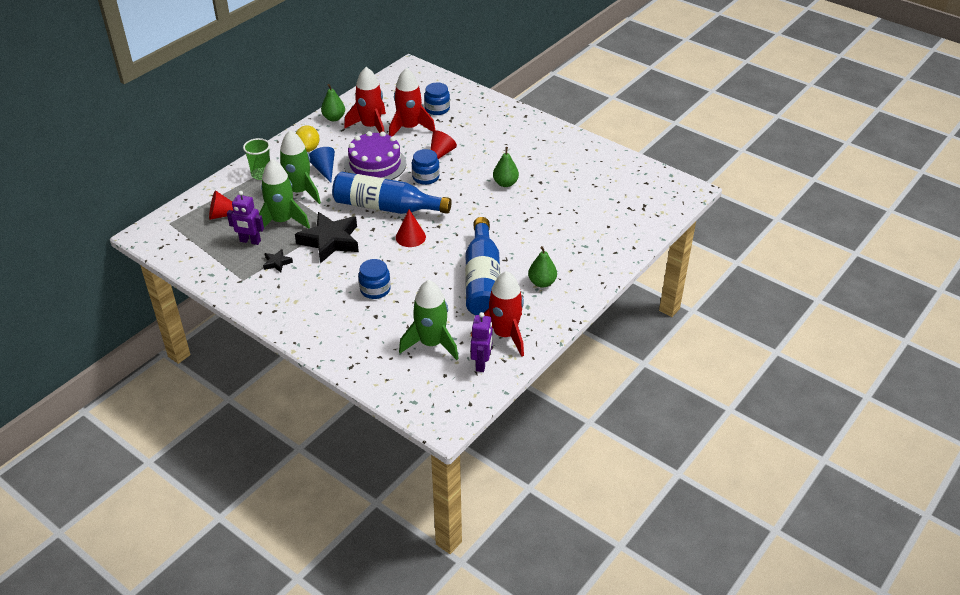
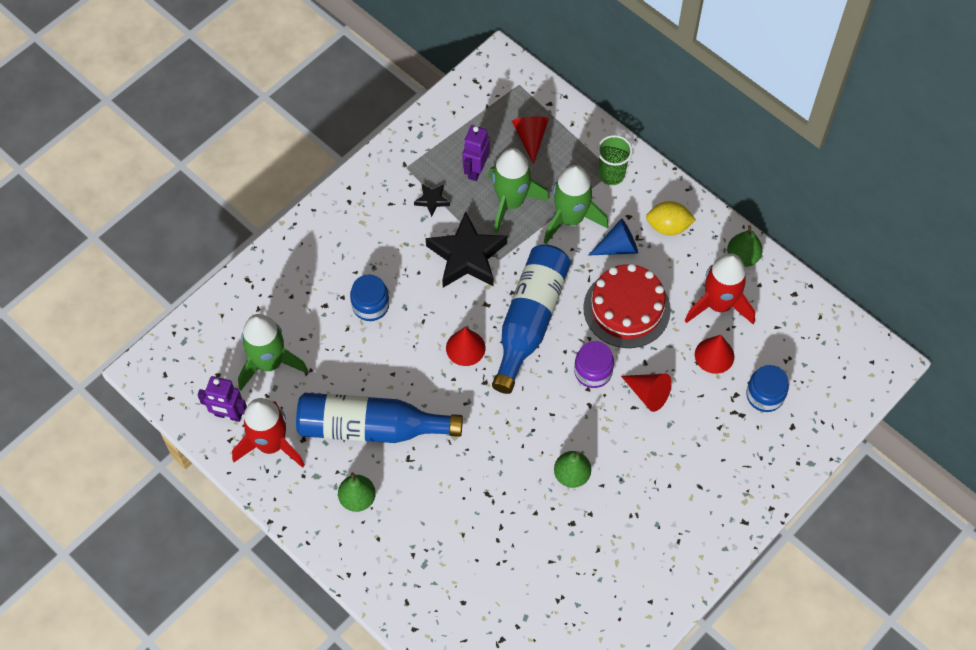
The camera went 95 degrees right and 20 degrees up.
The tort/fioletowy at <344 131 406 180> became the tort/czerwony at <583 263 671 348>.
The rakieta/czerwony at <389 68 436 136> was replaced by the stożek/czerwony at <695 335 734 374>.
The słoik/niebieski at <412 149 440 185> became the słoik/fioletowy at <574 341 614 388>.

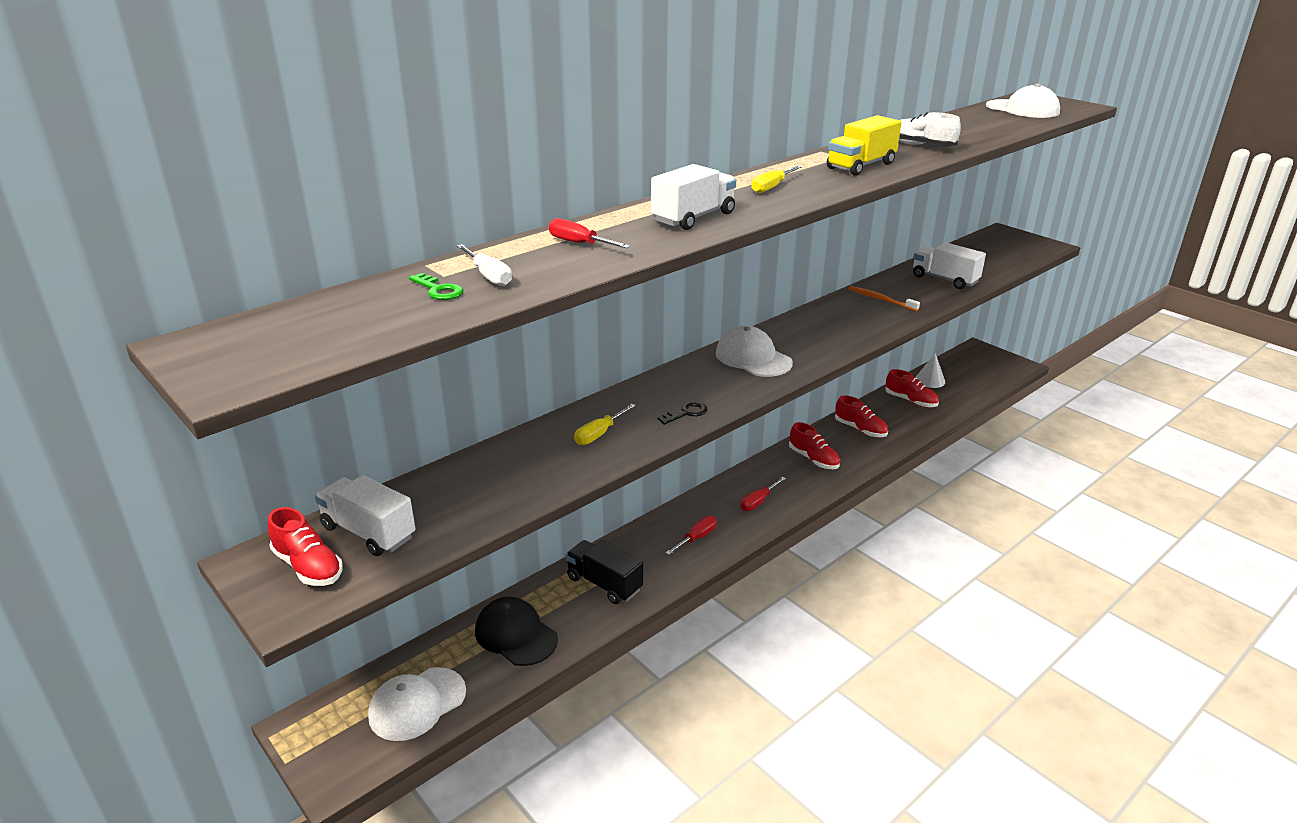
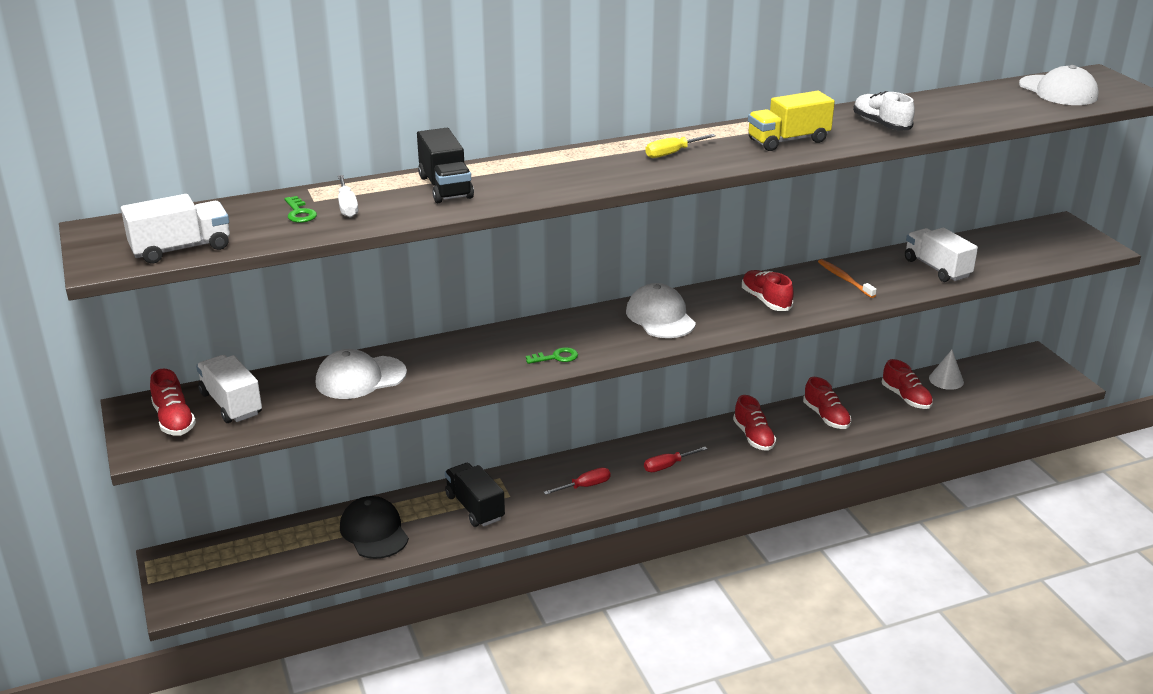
The camera went 20 degrees right and 0 degrees up.
The czapka/biały moved from <368 667 466 741> to <316 349 407 399>.
The śrubokręt/czerwony at <549 218 630 248> was replaced by the ciężarówka/czarny at <417 128 474 203>.
The śrubokręt/żółty at <574 404 636 445> disappeared.
The ciężarówka/biały moved from <651 164 736 230> to <121 194 230 264>.
The klucz/czarny at <657 401 707 425> became the klucz/zielony at <526 347 578 364>.
The but/czerwony at <742 270 794 311> appeared.

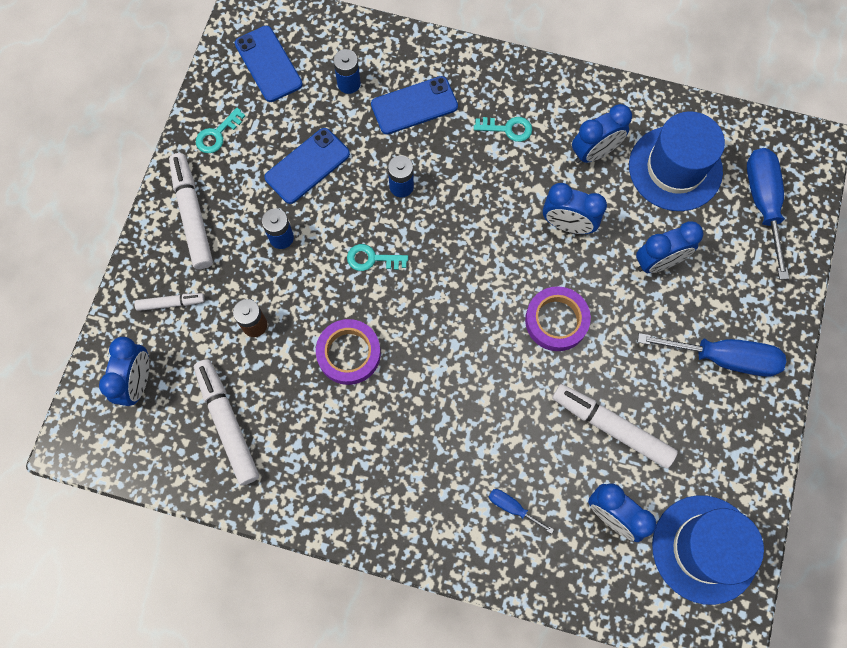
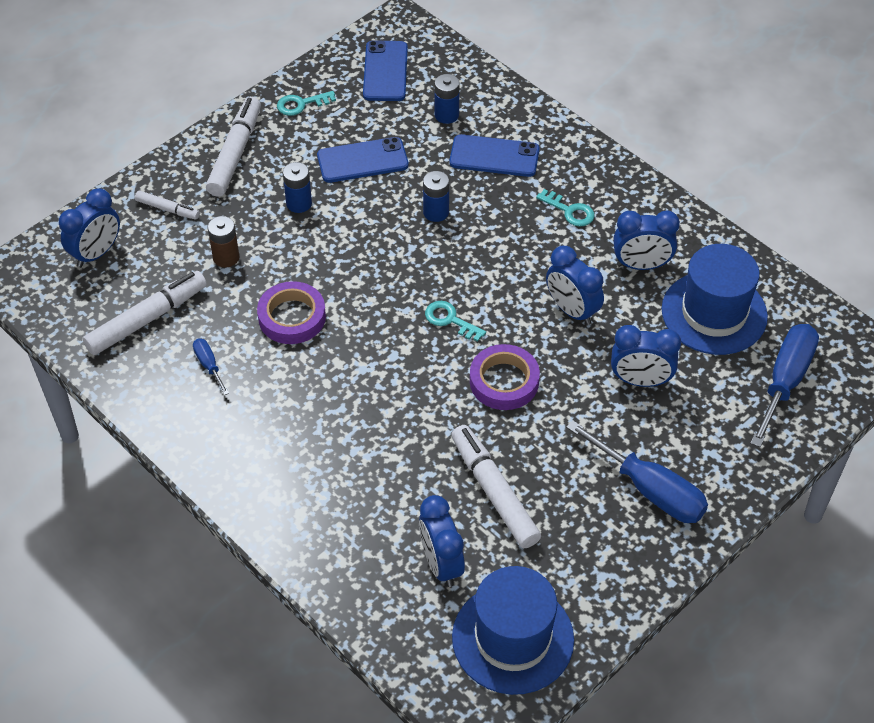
The camera went 30 degrees right and 20 degrees down.
The flamaster/biały at <194 359 259 485> turned 45 degrees clockwise.
The klucz/turkusowy moved from <347 244 408 271> to <425 301 486 342>.
The śrubokręt/niebieski moved from <489 489 554 534> to <193 339 229 395>.

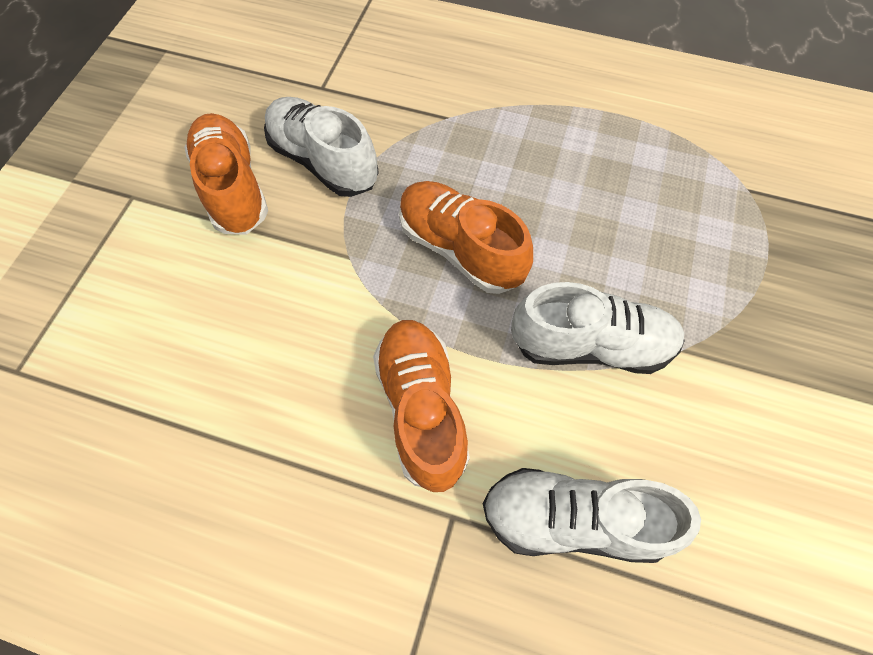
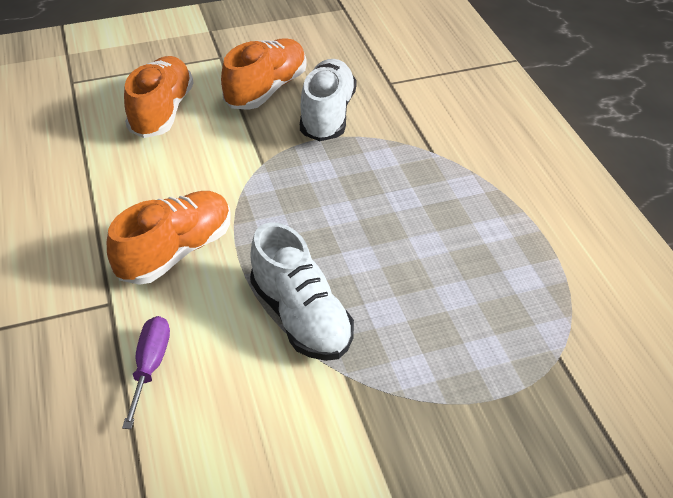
The camera went 55 degrees right and 20 degrees down.
The but/pomarańczowy moved from <399 181 533 294> to <124 56 194 138>.
The but/biały at <482 468 701 563> was replaced by the śrubokręt/fioletowy at <122 316 170 429>.

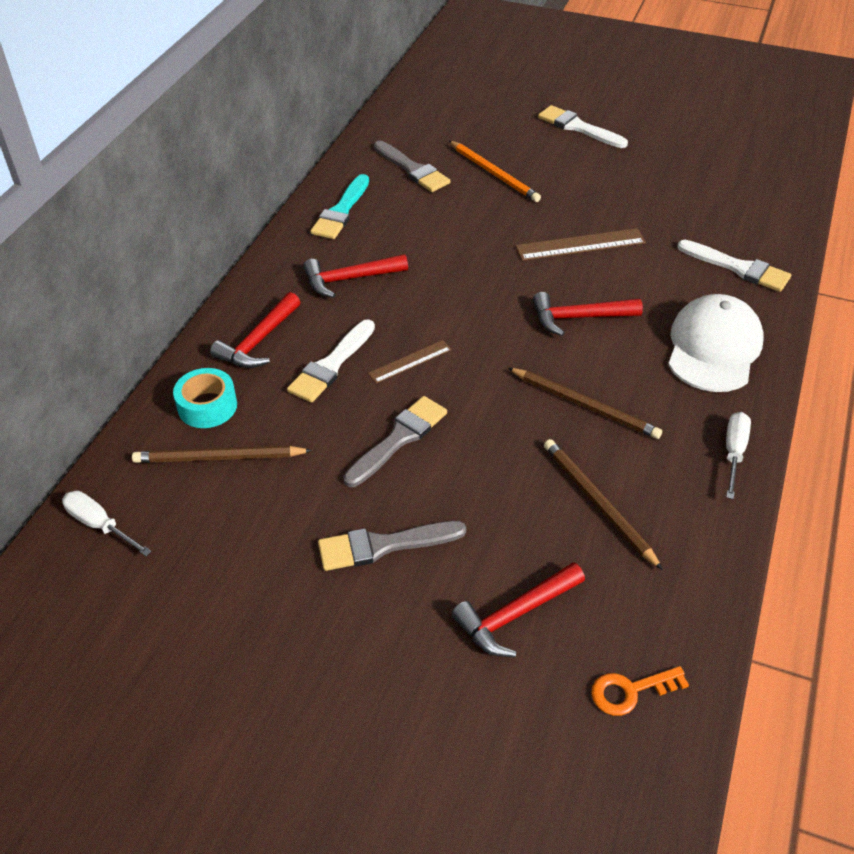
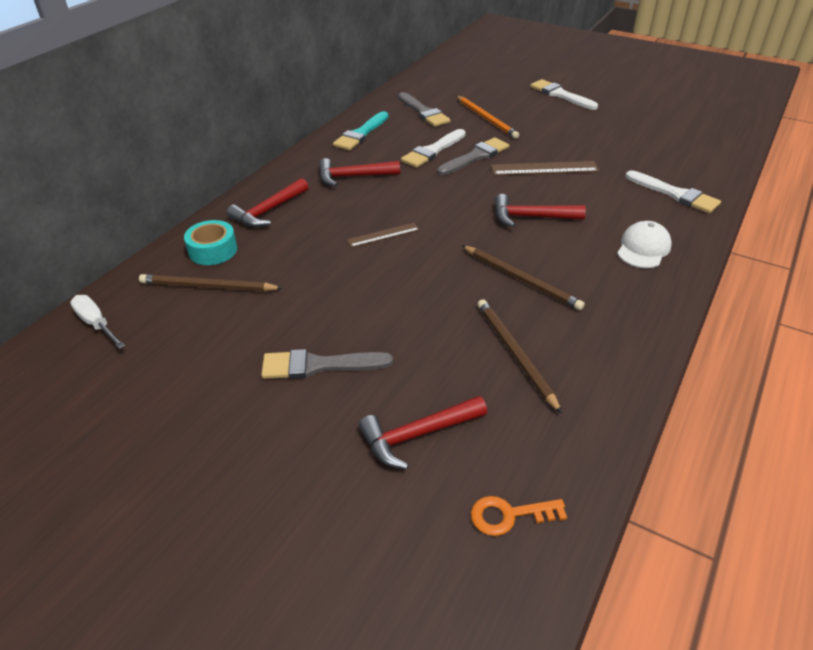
The camera went 10 degrees right and 5 degrees down.
The pędzel/biały moved from <287 319 375 403> to <401 129 466 168>.
The pędzel/szary moved from <343 396 447 487> to <437 137 509 175>.
The czapka/biały at <668 294 764 392> changed to 0.62 times the size.
The śrubokręt/biały at <726 412 751 499> disappeared.

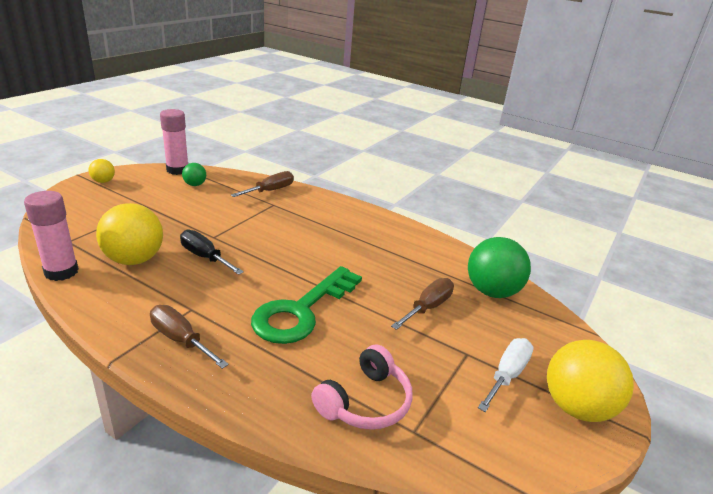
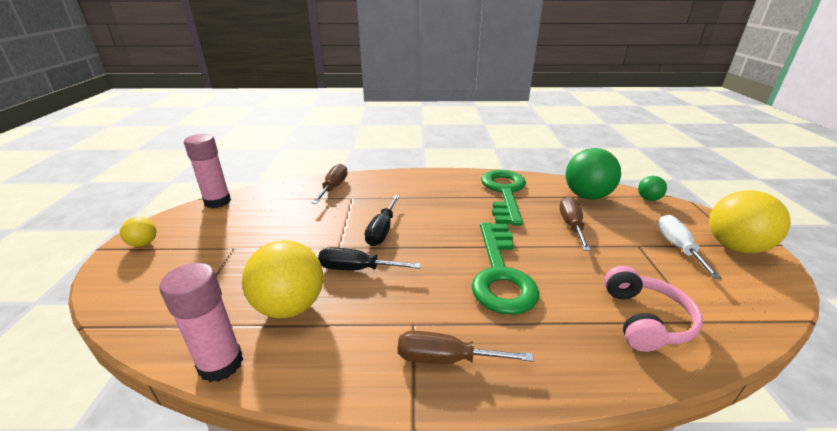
The camera went 30 degrees left and 0 degrees up.
The piłka/zielony moved from <182 163 206 186> to <638 176 667 201>.
The śrubokręt/czarny at <365 195 400 246> appeared.
The klucz/zielony at <481 170 526 225> appeared.

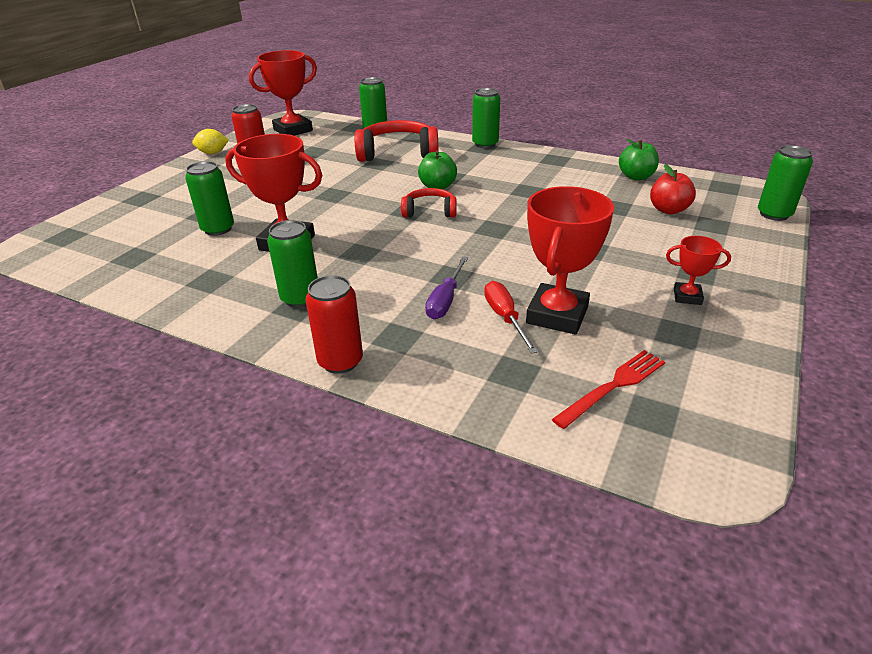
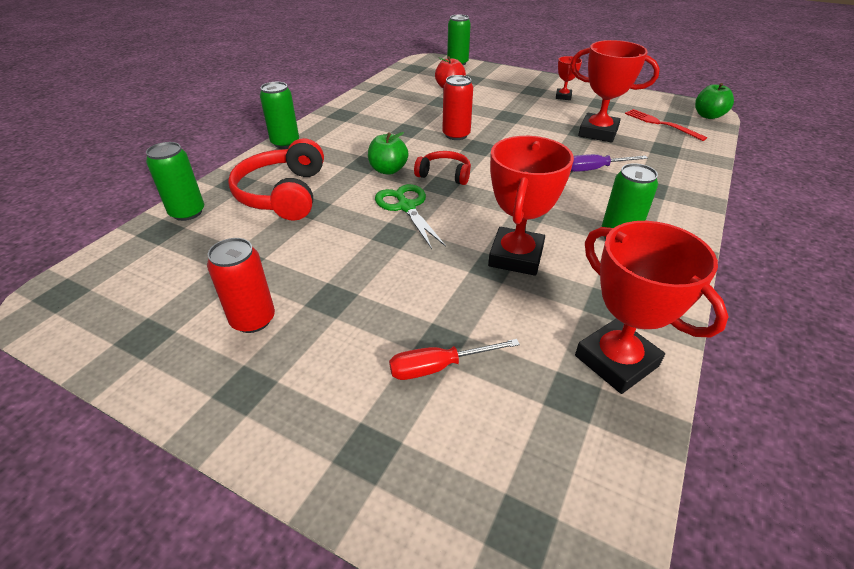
The camera went 90 degrees left and 5 degrees up.
The puszka/zielony at <185 161 234 236> disappeared.
The cytryna/żółty at <192 129 229 154> disappeared.
The puchar/czerwony moved from <249 50 317 136> to <575 221 729 394>.
The puszka/czerwony moved from <306 275 363 374> to <442 75 473 140>.
The słuchawki/czerwony at <401 188 457 217> turned 105 degrees clockwise.
The śrubokręt/fioletowy at <425 256 468 319> turned 150 degrees clockwise.
The śrubokręt/czerwony moved from <484 281 538 354> to <389 339 520 380>.
The jabłko/zielony moved from <619 139 659 180> to <695 83 734 119>.
The nożyczki/zielony at <375 184 446 249> appeared.

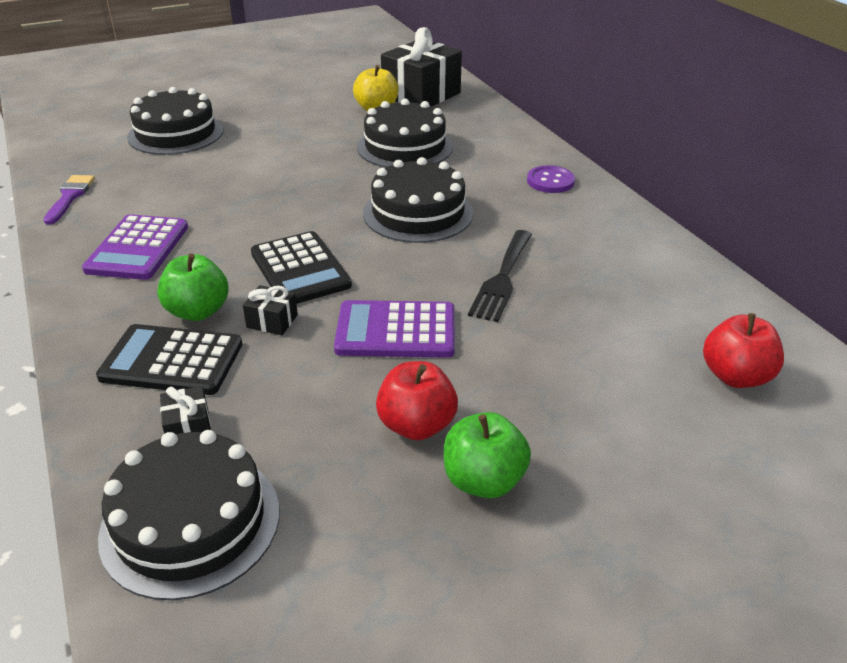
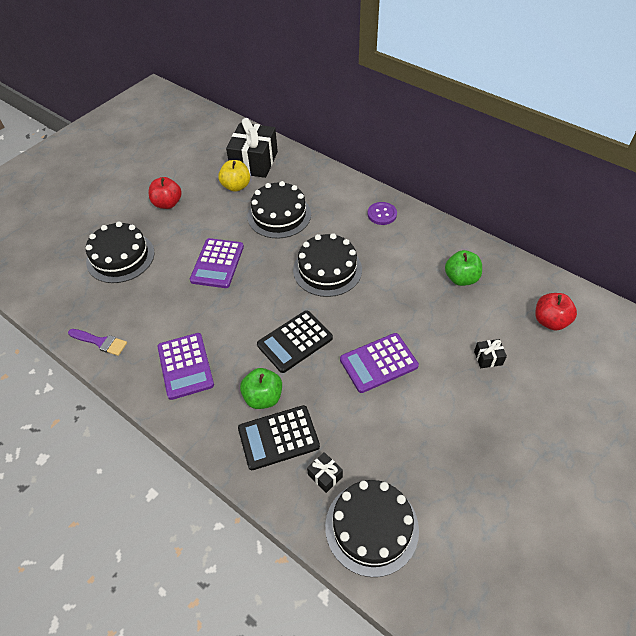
The camera went 25 degrees left and 15 degrees up.
The pędzel/fioletowy at <43 175 95 225> turned 135 degrees clockwise.
The prezent/czarny moved from <243 285 298 335> to <474 339 507 368>.
The kalkulator/czarny at <251 231 352 304> turned 105 degrees clockwise.
The jabłko/czerwony moved from <376 361 458 440> to <148 177 181 209>.
The jabłko/zielony moved from <444 412 531 498> to <445 250 482 286>.
The widelec/czarny at <468 230 532 322> disappeared.
The kalkulator/fioletowy at <190 238 244 288> appeared.

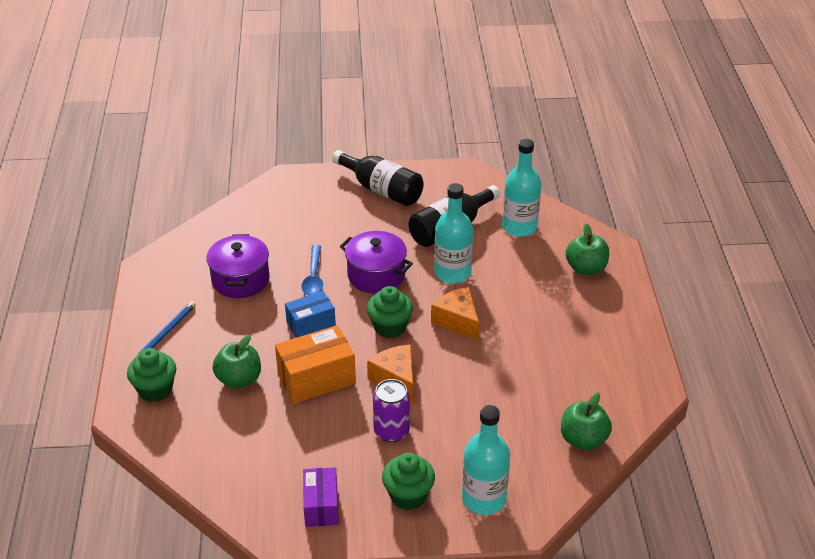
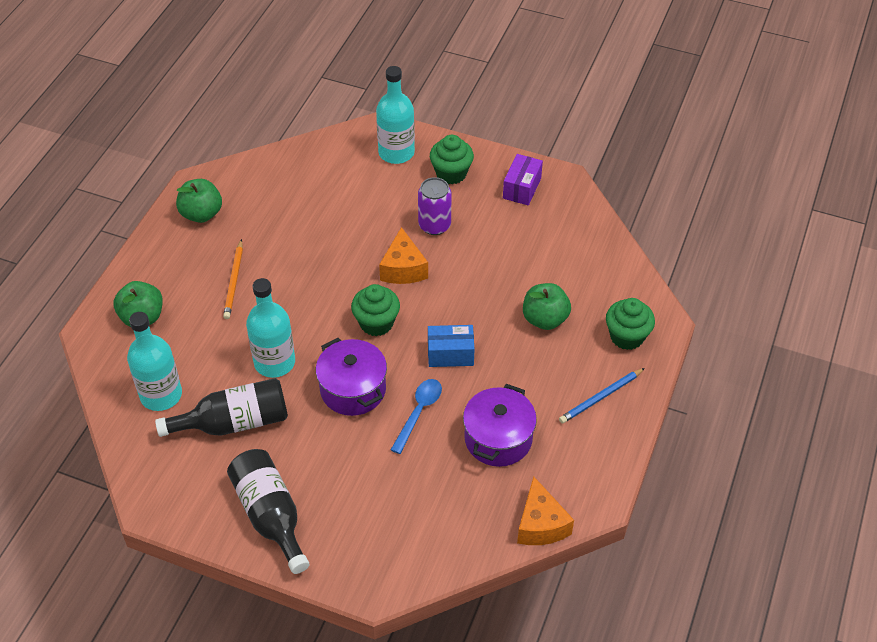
The camera went 155 degrees left and 10 degrees up.
The pudełko/pomarańczowy at <275 325 356 404> disappeared.
The ser/pomarańczowy moved from <431 287 479 341> to <517 476 574 545>.
The jabłko/zielony moved from <561 392 612 450> to <176 179 222 223>.
The ołówek/pomarańczowy at <223 239 243 319> appeared.

